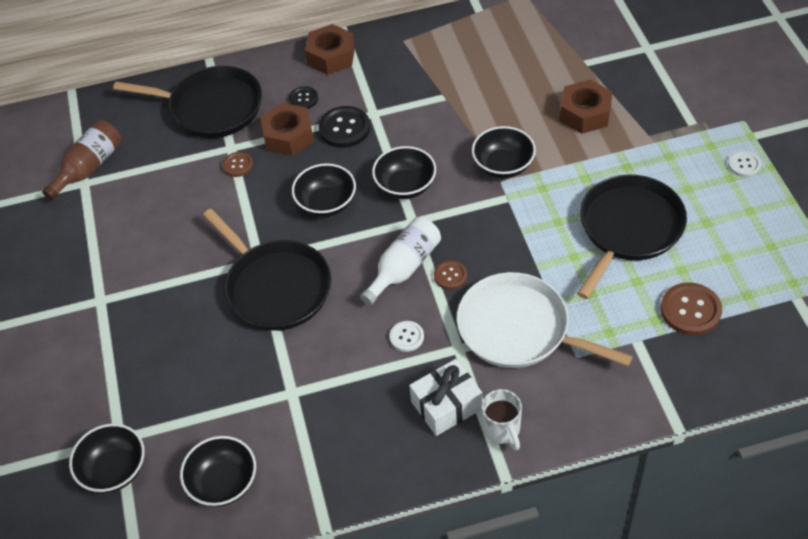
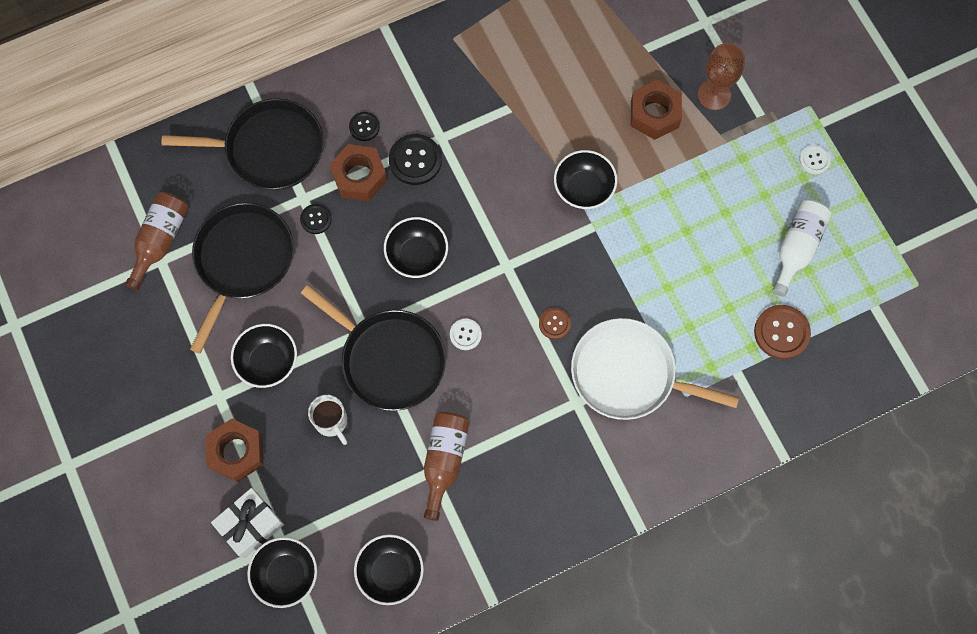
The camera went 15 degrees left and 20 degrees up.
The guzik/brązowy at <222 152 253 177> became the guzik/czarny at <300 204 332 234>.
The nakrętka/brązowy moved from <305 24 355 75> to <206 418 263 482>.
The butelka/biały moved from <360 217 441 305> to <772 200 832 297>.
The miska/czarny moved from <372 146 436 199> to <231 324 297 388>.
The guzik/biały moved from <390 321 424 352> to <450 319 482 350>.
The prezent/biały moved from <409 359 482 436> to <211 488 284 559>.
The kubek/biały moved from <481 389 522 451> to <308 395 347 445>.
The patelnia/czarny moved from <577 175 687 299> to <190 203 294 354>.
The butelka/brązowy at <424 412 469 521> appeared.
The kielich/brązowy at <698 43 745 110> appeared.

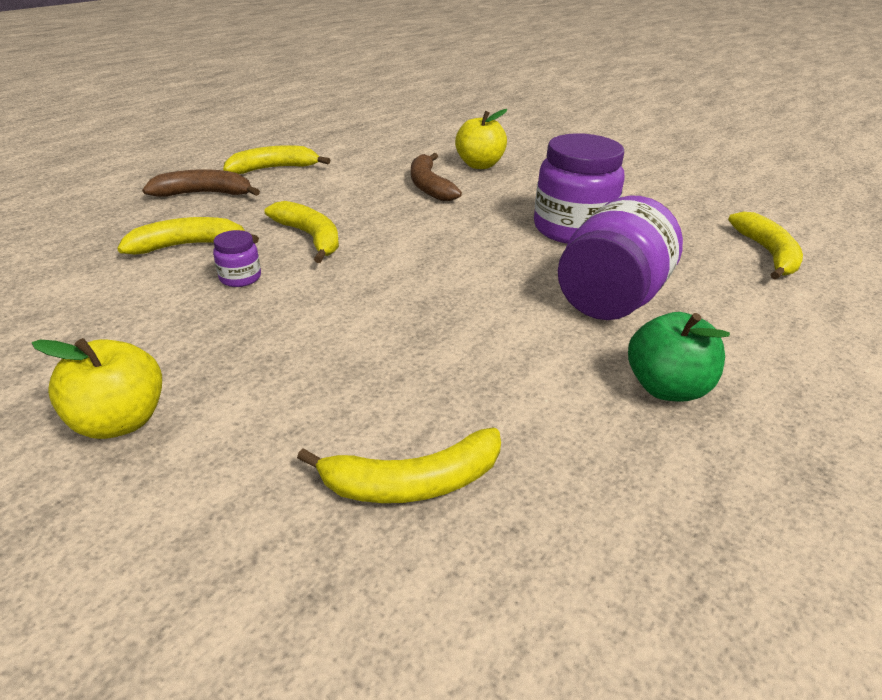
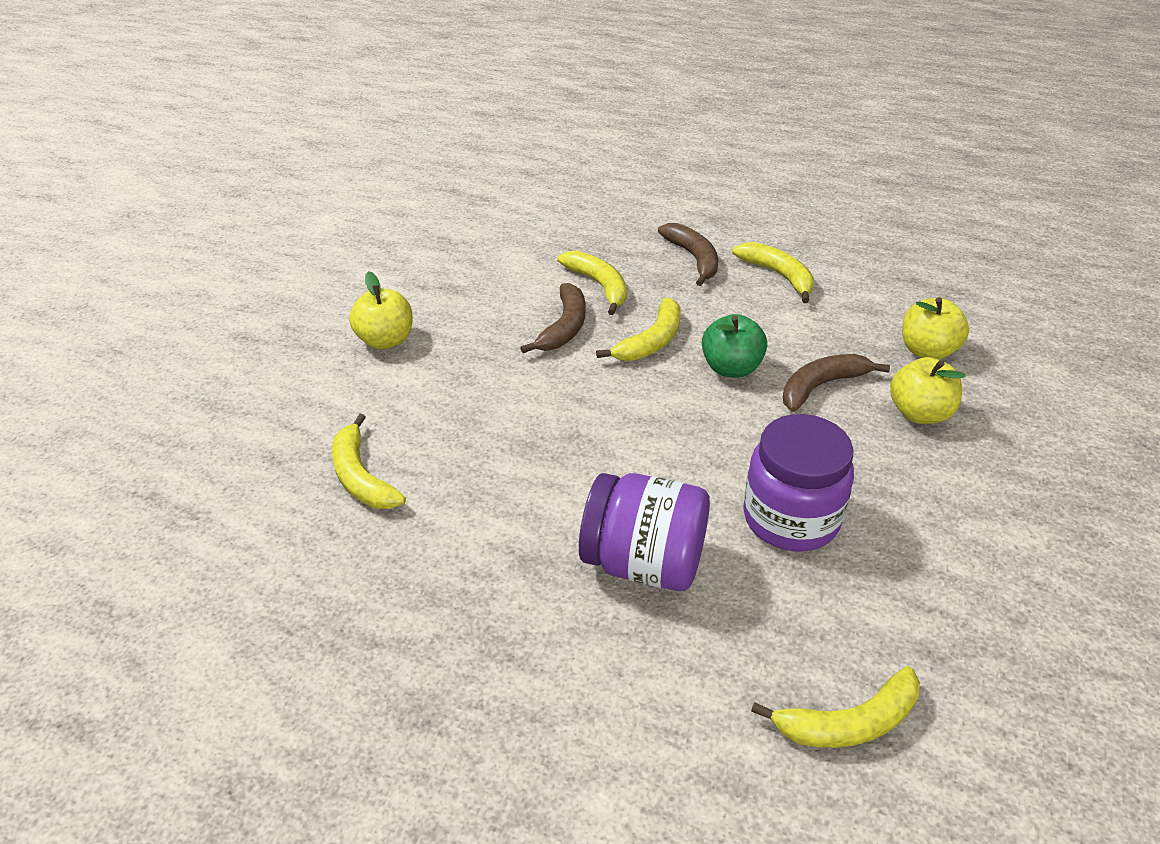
The camera went 75 degrees right and 5 degrees up.
The słoik/fioletowy at <213 230 261 287> was replaced by the banan/brązowy at <520 283 585 353>.
The jabłko/zielony moved from <628 312 730 402> to <702 314 767 378>.
The jabłko/żółty at <902 297 969 360> appeared.

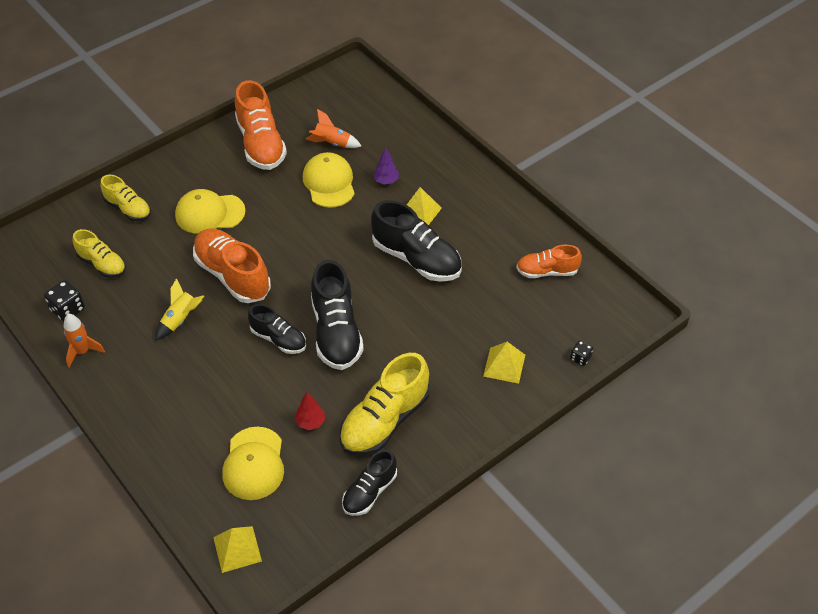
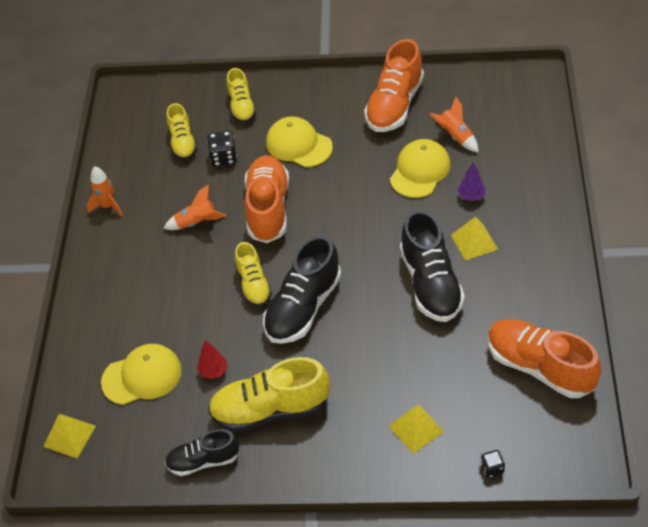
The camera went 45 degrees right and 0 degrees up.
The kostka do gry/czarny moved from <44 280 85 321> to <207 131 237 167>.
The rakieta/żółty at <156 278 204 340> became the rakieta/pomarańczowy at <163 184 226 230>.
The czapka/żółty at <222 427 284 500> turned 150 degrees counterclockwise.
The but/czarny at <248 304 306 354> became the but/żółty at <235 242 272 307>.
The but/pomarańczowy at <516 245 582 278> changed to 1.67 times the size.

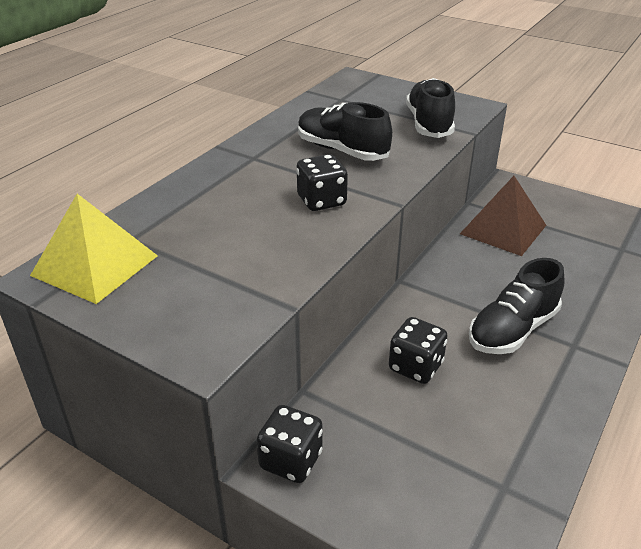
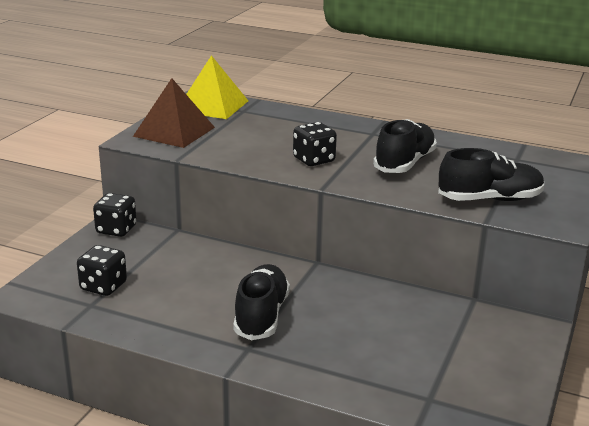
The camera went 80 degrees right and 10 degrees down.
The kostka do gry/czarny moved from <389 317 448 384> to <77 245 127 296>.
The piramida/brązowy moved from <460 176 546 256> to <133 78 215 148>.
The but/czarny at <469 258 565 354> turned 60 degrees clockwise.

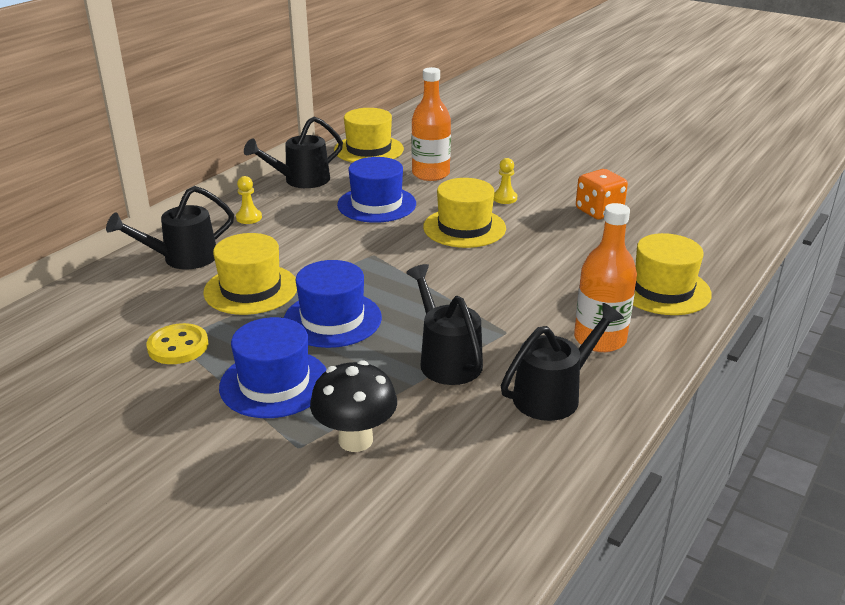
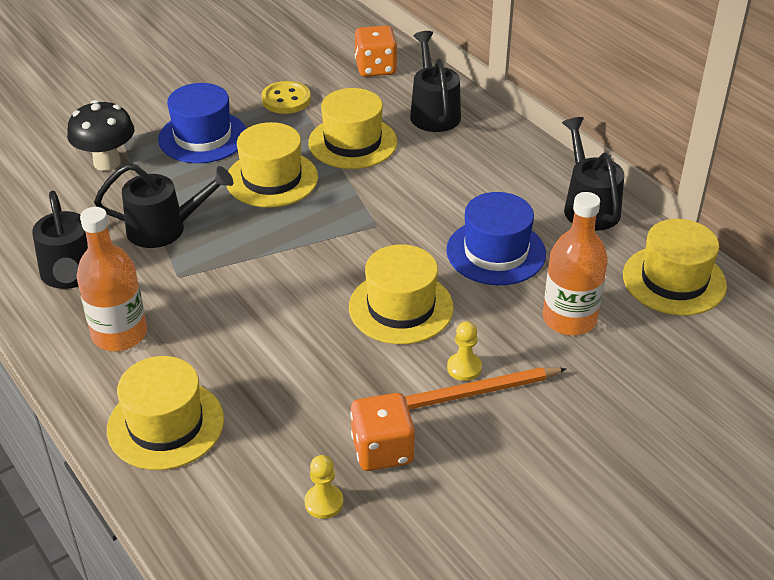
The camera went 110 degrees right and 10 degrees up.
The pionek/żółty moved from <236 176 262 224> to <305 455 343 519>.
The kapelusz/niebieski at <284 260 382 348> became the kapelusz/żółty at <226 122 318 208>.
The kostka do gry/pomarańczowy at <355 25 397 77> appeared.
The ołówek/pomarańczowy at <405 367 567 409> appeared.

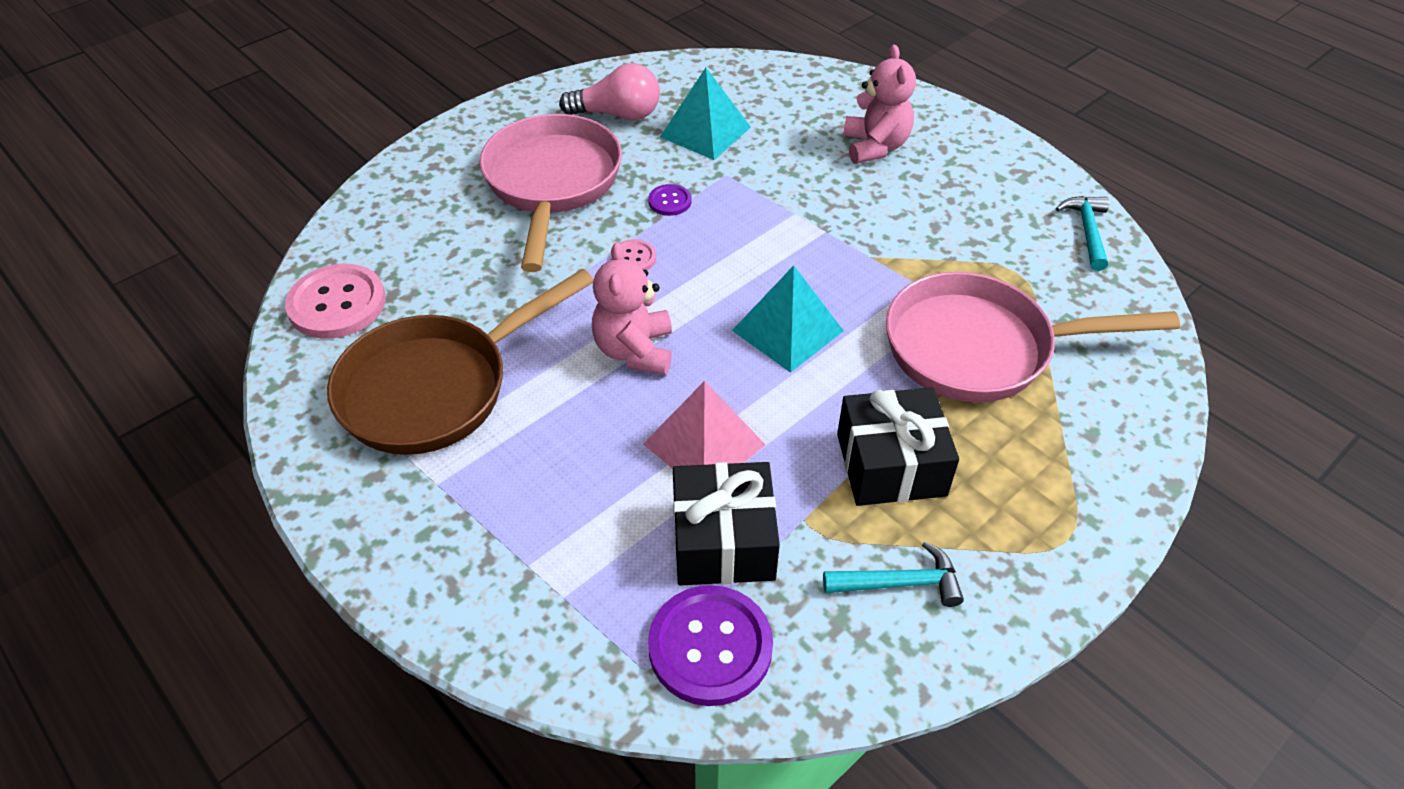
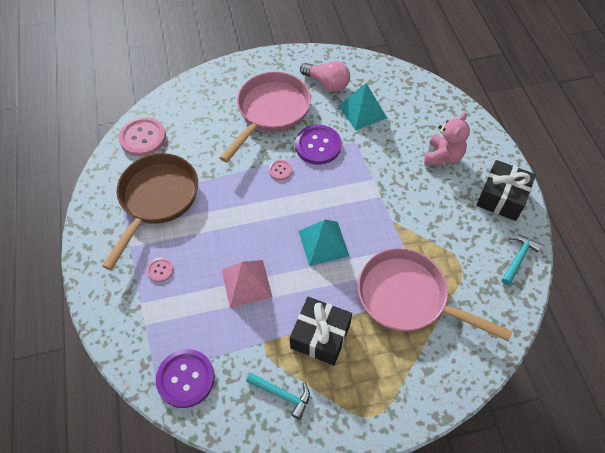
The camera went 30 degrees right and 10 degrees up.
The patelnia/brązowy at <327 269 593 455> turned 120 degrees clockwise.
The miś/różowy at <592 242 672 375> disappeared.
The guzik/fioletowy at <648 184 691 216> changed to 2.01 times the size.
The prezent/czarny moved from <673 462 780 585> to <476 160 536 221>.
The guzik/różowy at <147 258 174 282> appeared.

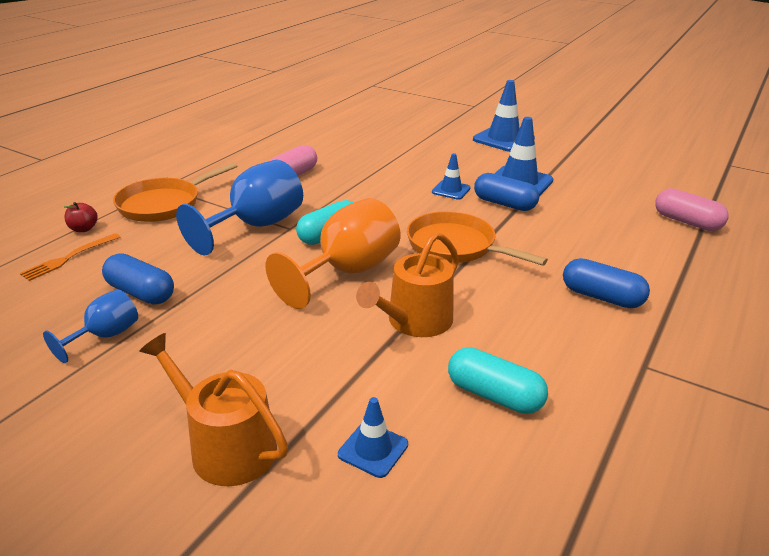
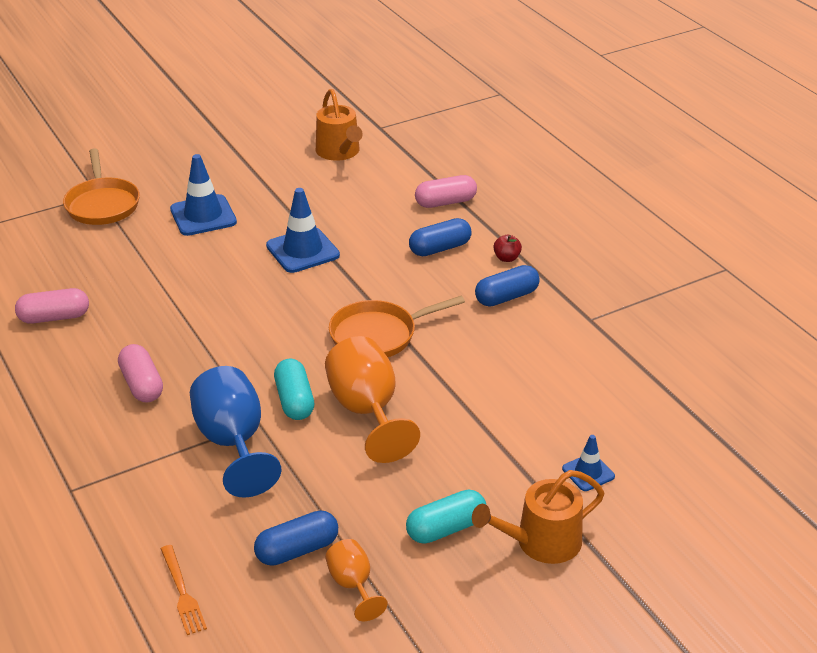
The camera went 60 degrees left and 5 degrees up.
The kielich/niebieski at <43 289 138 363> became the kielich/pomarańczowy at <325 539 388 621>.
The jabłko/czerwony moved from <64 202 98 232> to <493 235 522 262>.
The patelnia/pomarańczowy moved from <113 162 237 222> to <63 148 140 225>.
The konewka/pomarańczowy moved from <356 232 459 337> to <316 89 363 161>.
The pachołek/niebieski at <432 153 471 200> disappeared.
The kapsułka/turkusowy moved from <448 347 548 414> to <406 490 486 544>.
The kapsułka/niebieski moved from <474 173 539 211> to <409 218 472 256>.
The kapsułka/różowy at <15 288 89 324> appeared.

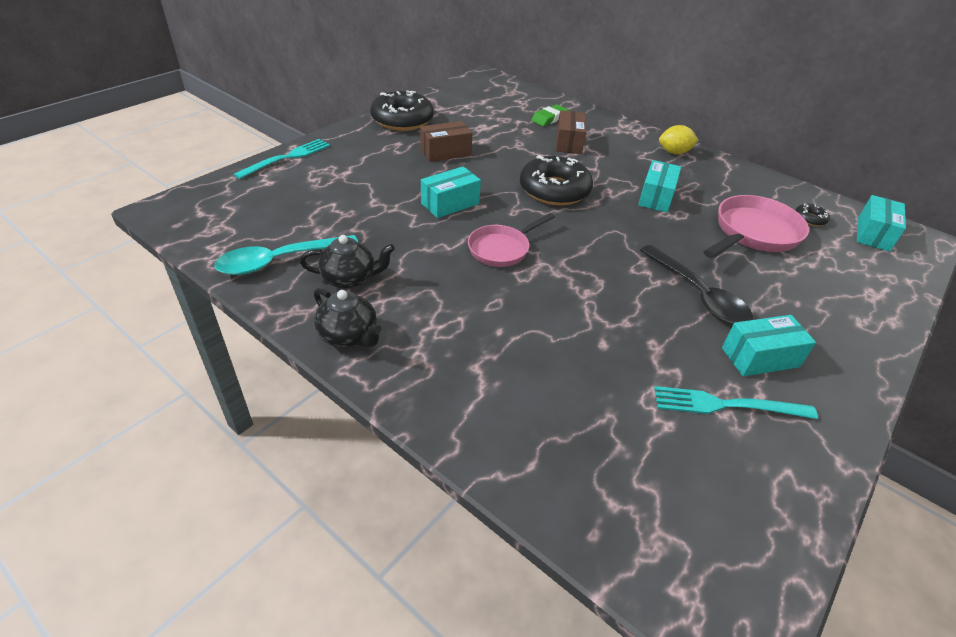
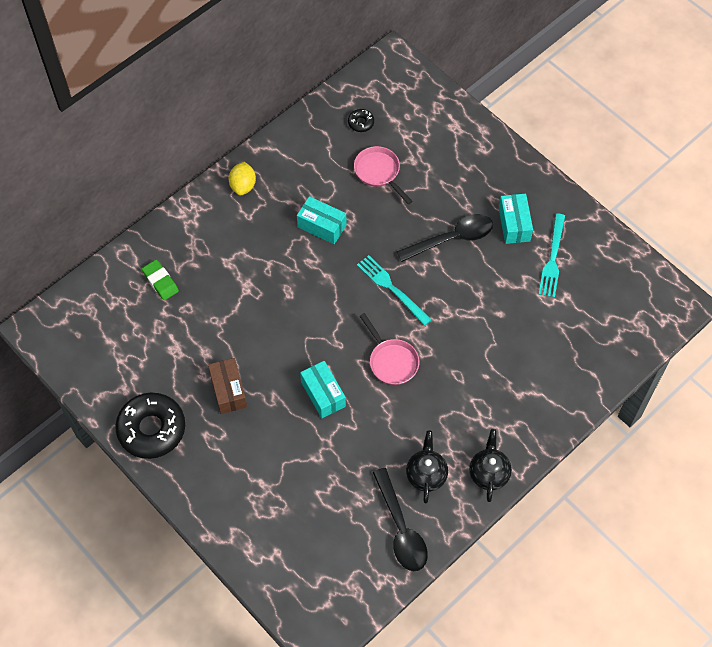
The camera went 80 degrees left and 20 degrees up.
The łyżka/turkusowy at <214 235 358 275> became the łyżka/czarny at <373 468 428 571>.
The widelec/turkusowy moved from <234 139 330 179> to <357 255 432 326>.
The imbryk/czarny at <314 288 382 348> turned 45 degrees counterclockwise.
The donut/czarny at <520 155 593 205> disappeared.
The pudełko/brązowy at <556 110 586 154> disappeared.
The patelnia/różowy at <703 195 809 258> changed to 0.66 times the size.
The pudełko/turkusowy at <857 195 906 252> disappeared.

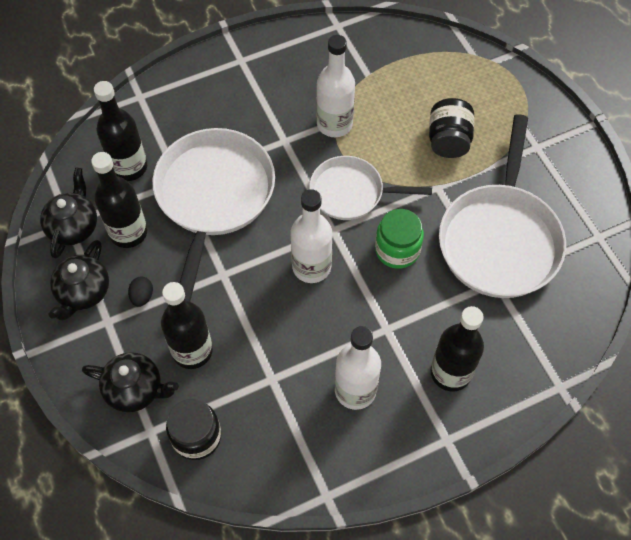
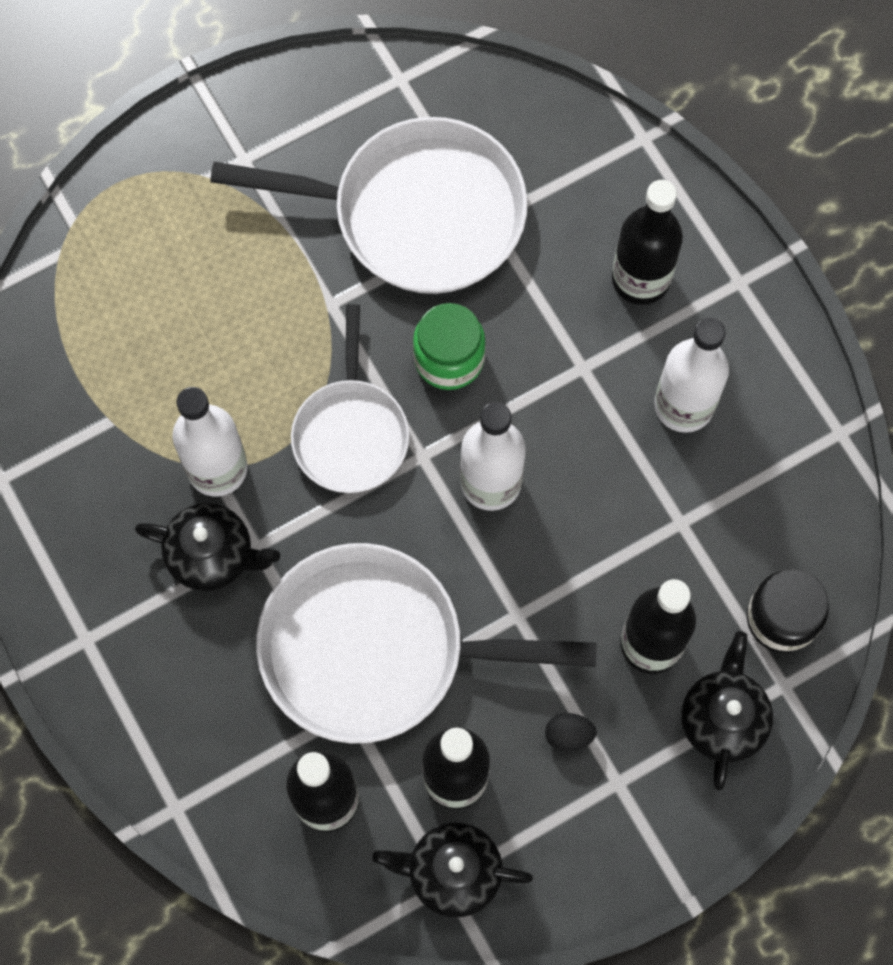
The camera went 95 degrees left and 10 degrees up.
The imbryk/czarny moved from <48 240 109 320> to <135 503 280 591>.
The słoik/czarny at <429 98 474 158> disappeared.

